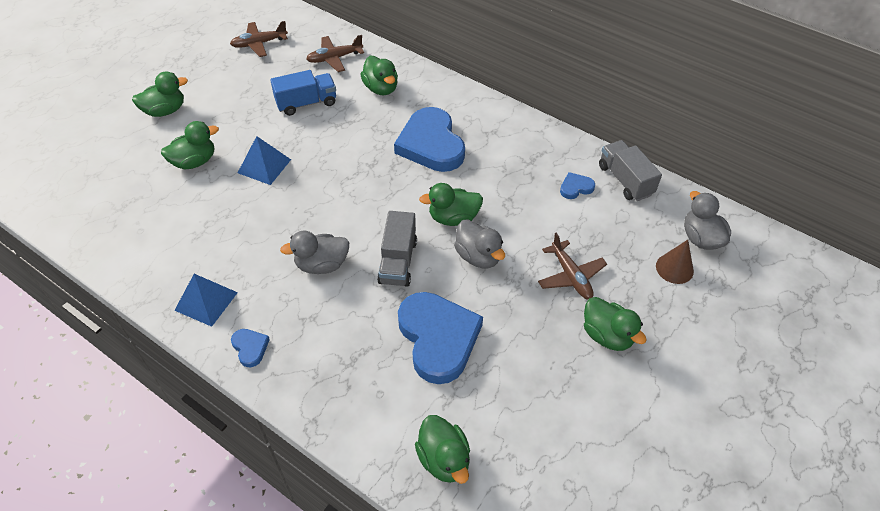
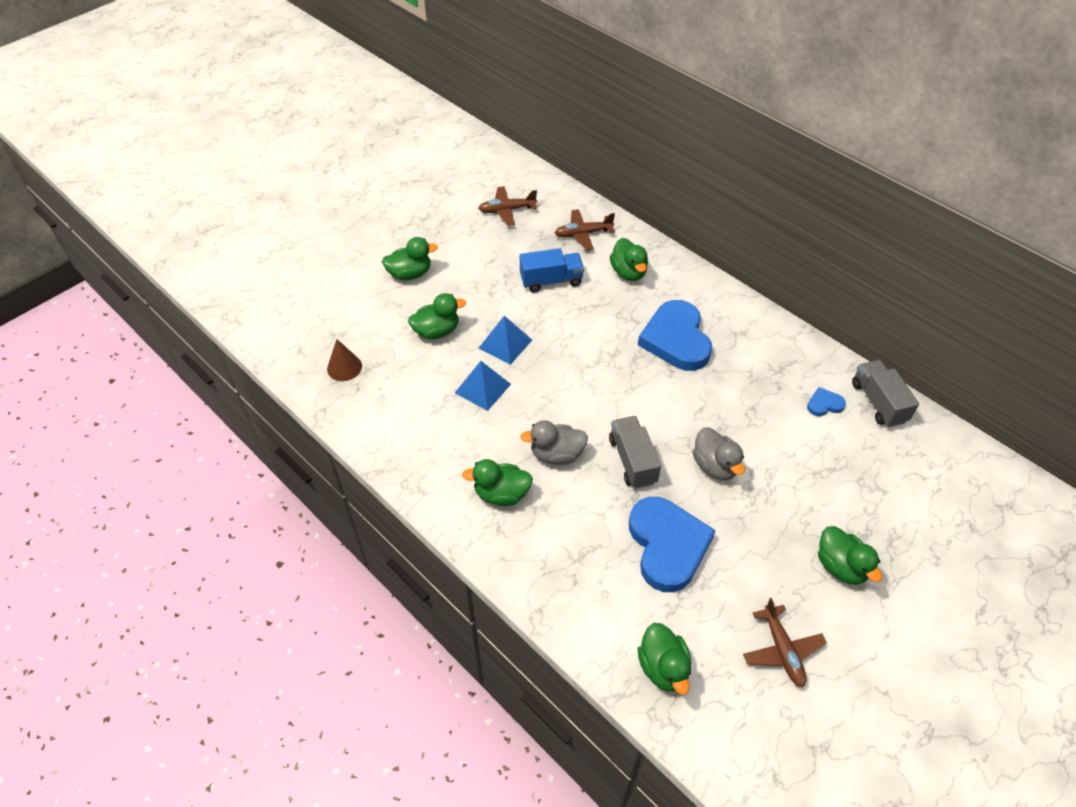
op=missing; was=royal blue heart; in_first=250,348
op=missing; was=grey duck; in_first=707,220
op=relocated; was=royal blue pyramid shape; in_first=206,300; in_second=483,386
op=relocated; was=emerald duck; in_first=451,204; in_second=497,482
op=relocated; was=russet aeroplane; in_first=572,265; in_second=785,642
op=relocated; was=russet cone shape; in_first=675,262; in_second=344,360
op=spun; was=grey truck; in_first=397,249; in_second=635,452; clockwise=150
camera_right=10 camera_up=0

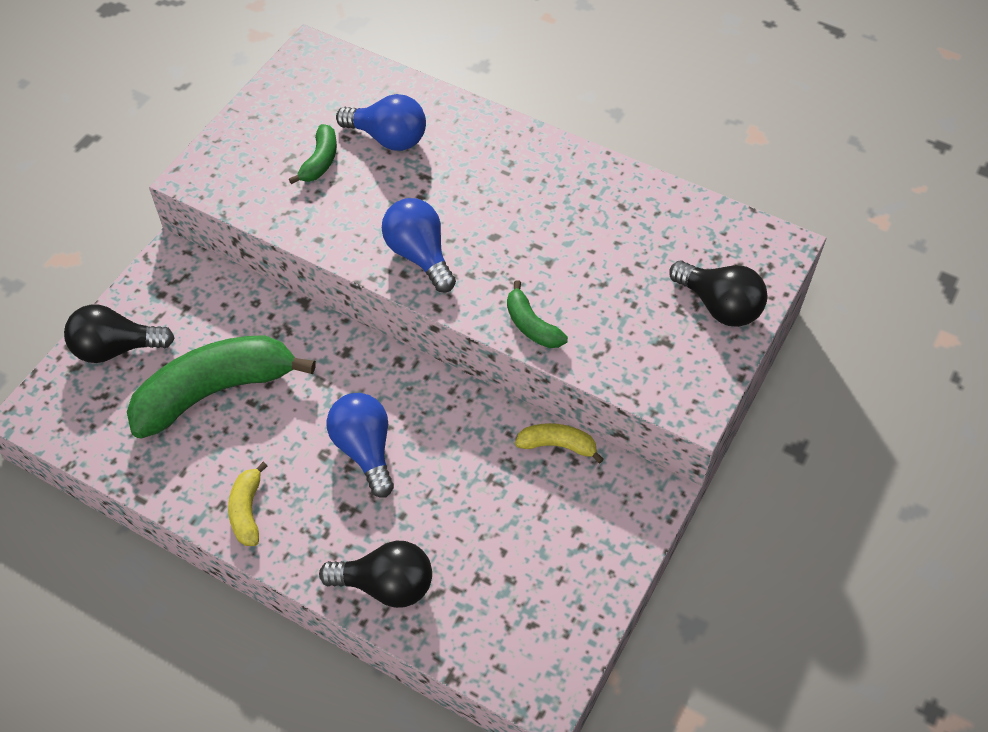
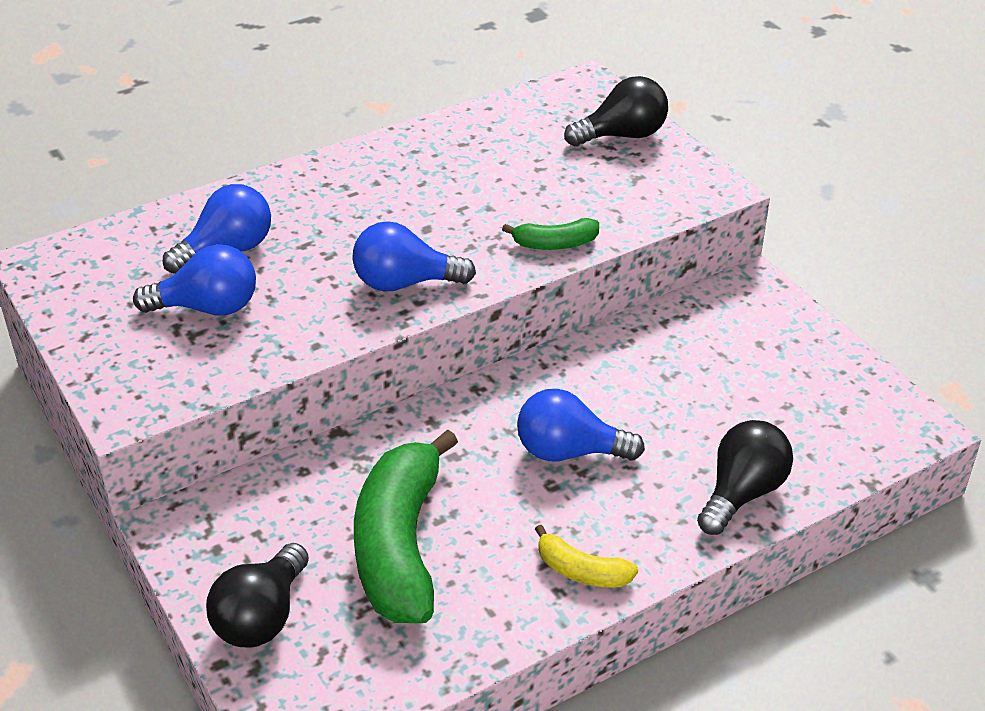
op=missing; was=bright yellow toy banana; in_first=559,443
op=exchanged; was=emerald toy banana; now=royal blue lightbulb; in_first=313,154; in_second=194,280
camera_right=-60 camera_up=-15

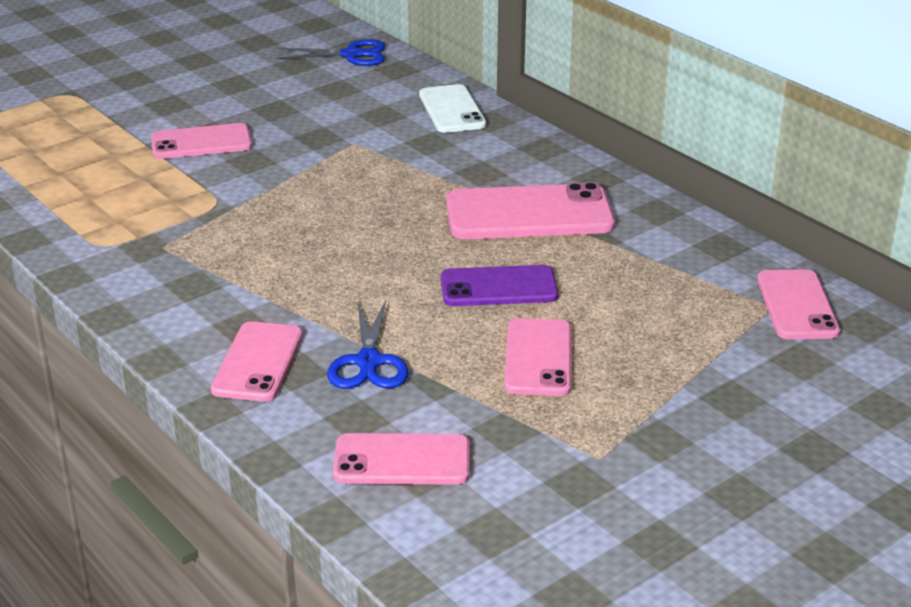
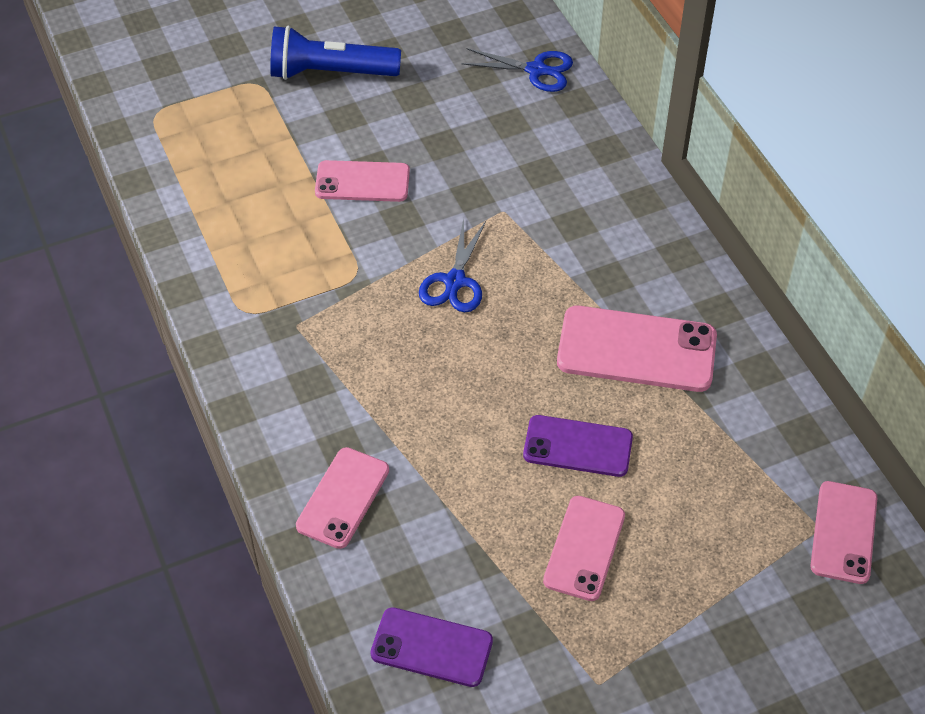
op=missing; was=snow-white mobile phone; in_first=452,108
op=appeared; now=royal blue torch; in_second=335,52
op=relocated; was=royal blue scissors; in_first=368,344; in_second=452,265
op=colour; was=rosy mobile phone; now=violet mobile phone; in_first=401,459; in_second=432,647
camera_right=15 camera_up=20

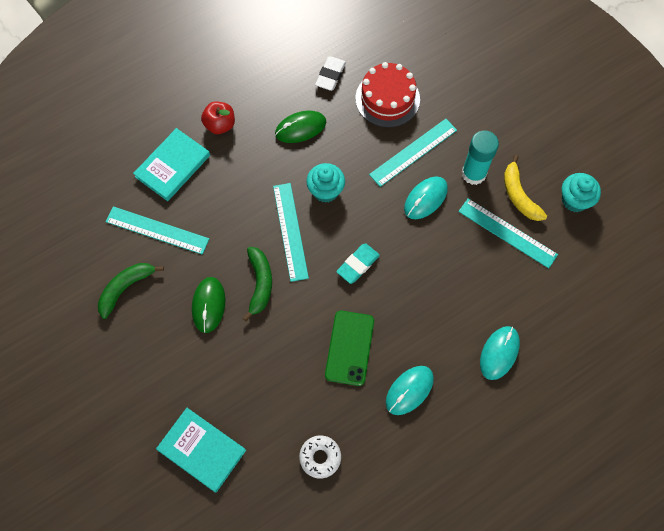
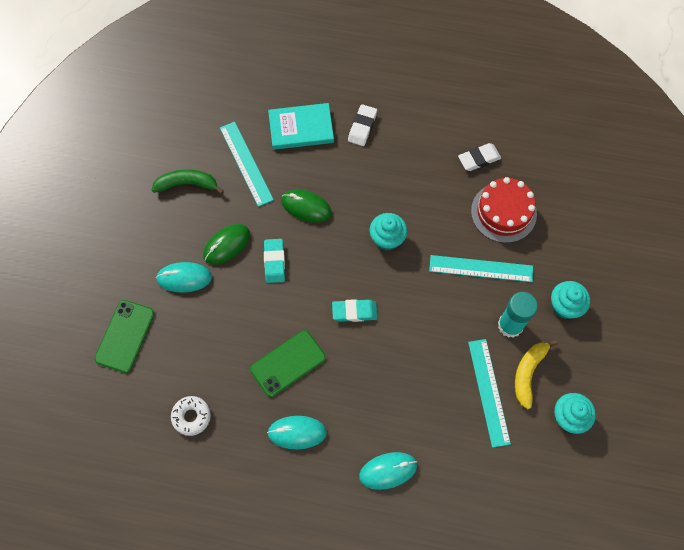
op=missing; was=teal straightedge; in_first=291,232
op=appeared; now=teal fairy cake; in_second=570,300
op=relocated; was=emerald PC mouse; in_first=300,127; in_second=306,206
op=relocated; was=teal PC mouse; in_first=426,198; in_second=184,277
op=exchanged; was=teal book; now=emerald mobile phone; in_first=201,450; in_second=124,336
op=exchanged; was=crimson toy apple; now=snow-white pencil eraser; in_first=218,117; in_second=362,125
op=exchanged; was=emerald toy banana; now=teal pencil eraser; in_first=257,284; in_second=274,261
camera_right=45 camera_up=0

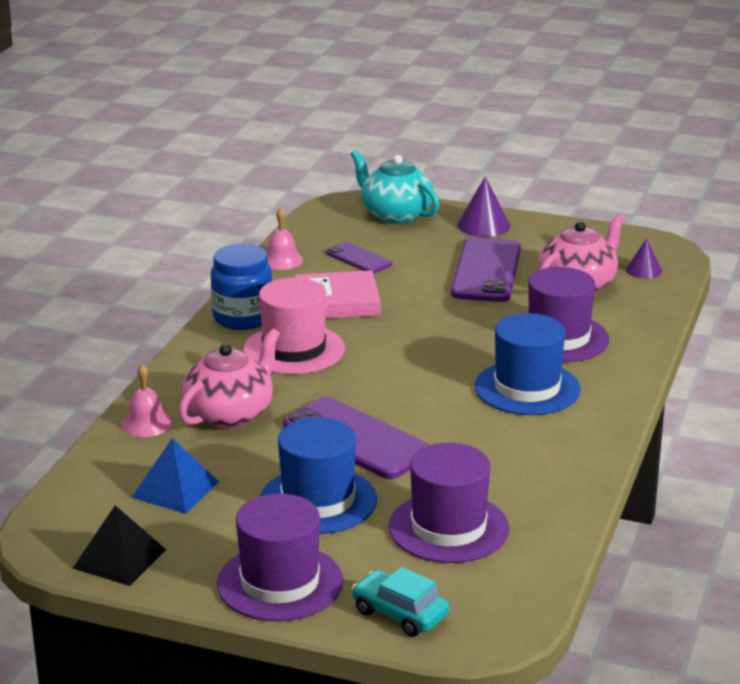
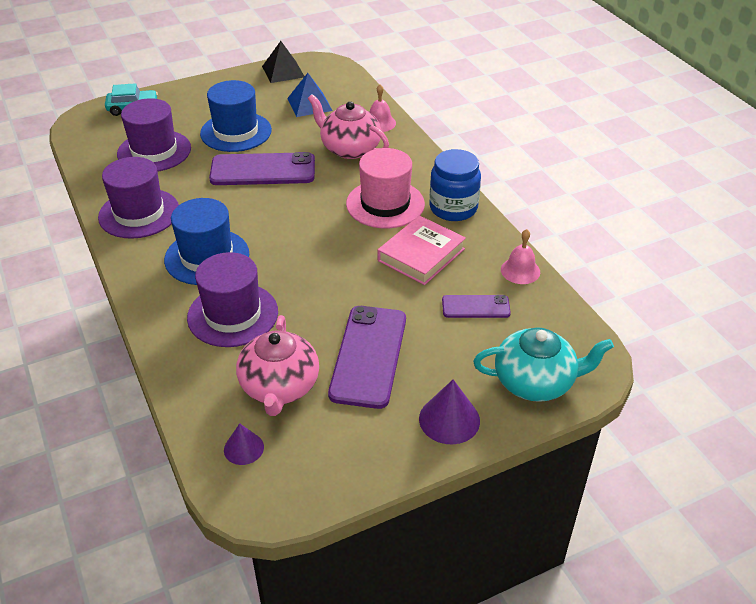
op=relocated; was=violet tall hat; in_first=280,557; in_second=138,198
op=spun; was=rosy china teapot; in_first=229,378; in_second=348,126; clockwise=135
op=spun; was=violet mobile phone; in_first=486,269; in_second=367,357; clockwise=45
camera_right=135 camera_up=15

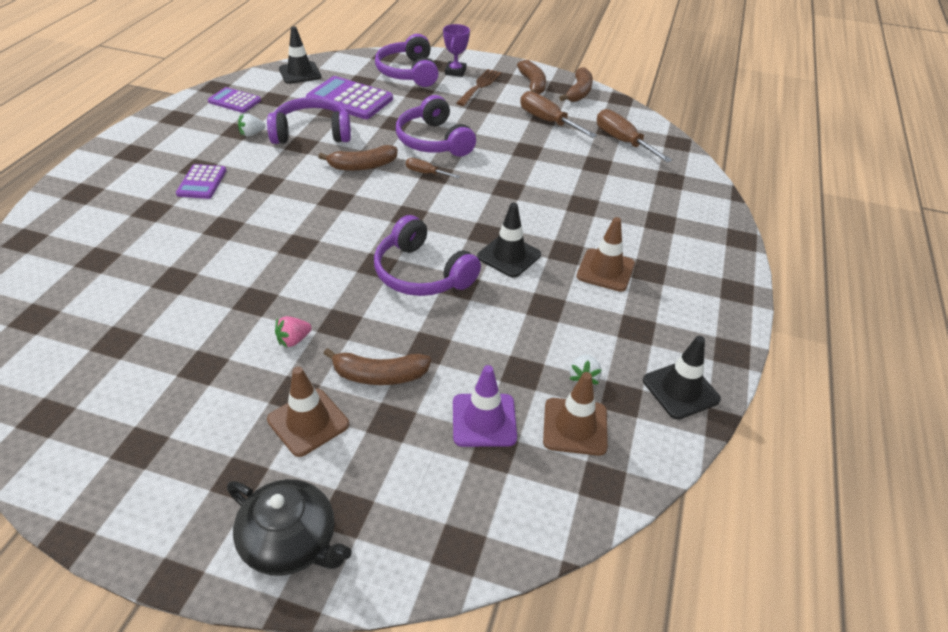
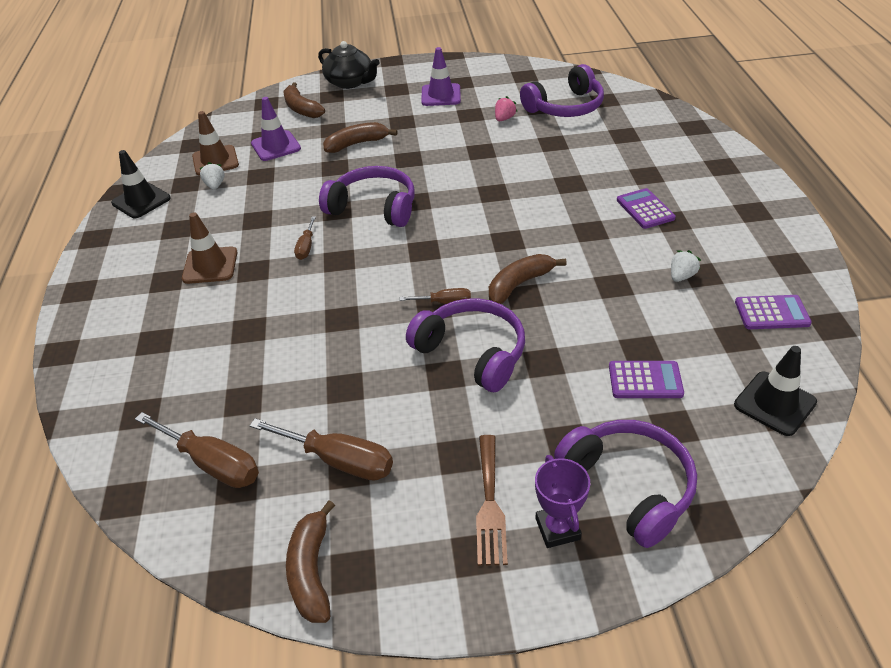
op=missing; was=russet road cone; in_first=308,411
op=appeared; now=violet road cone; in_second=441,76
op=relocated; was=violet headset; in_first=309,120; in_second=562,90
op=relocated; was=rosy strawberry; in_first=293,331; in_second=506,108
op=relocated; was=russet toy banana; in_first=531,77; in_second=304,100
op=exchanged; was=black road cone; now=russet hand screwdriver; in_first=509,240; in_second=305,238
op=spun; was=black china teapot; in_first=289,527; in_second=349,65; clockwise=-150
op=size; was=violet adding machine; in_first=349,97; in_second=646,379; ratio=0.59
camera_right=160 camera_up=0

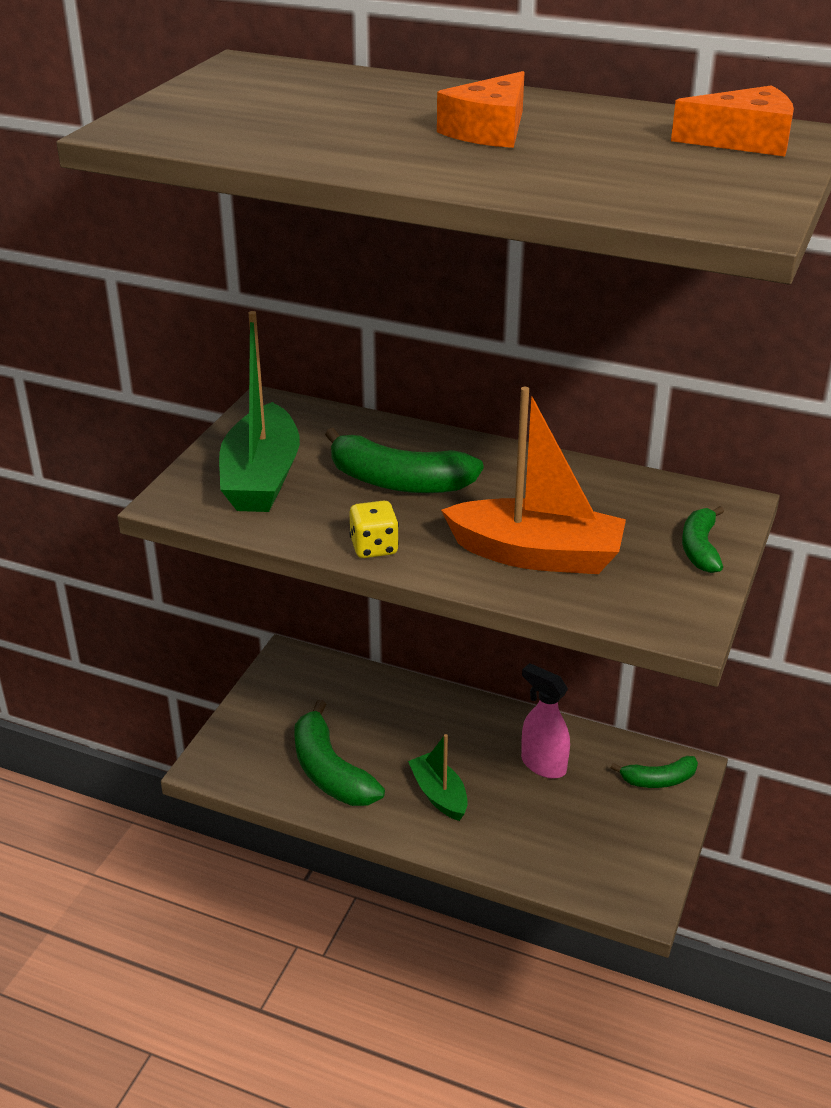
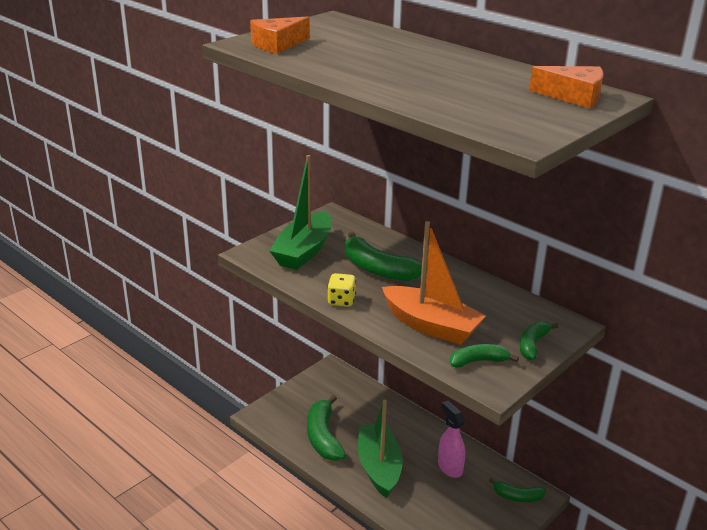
op=appeared; now=emerald toy banana; in_second=484,356
op=relocated; was=orange-coloured piece of cheese; in_first=481,109; in_second=280,35
op=size; was=emerald boat; in_first=438,777; in_second=380,449; ratio=1.7
camera_right=20 camera_up=-5

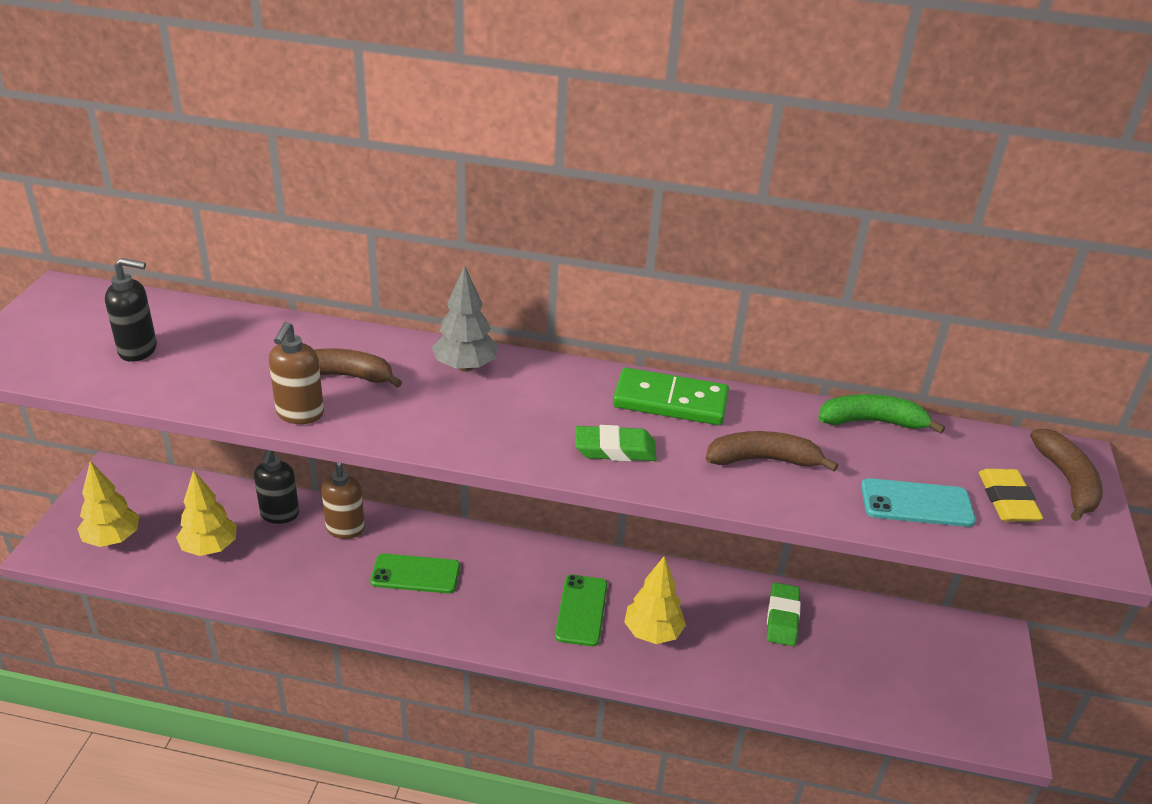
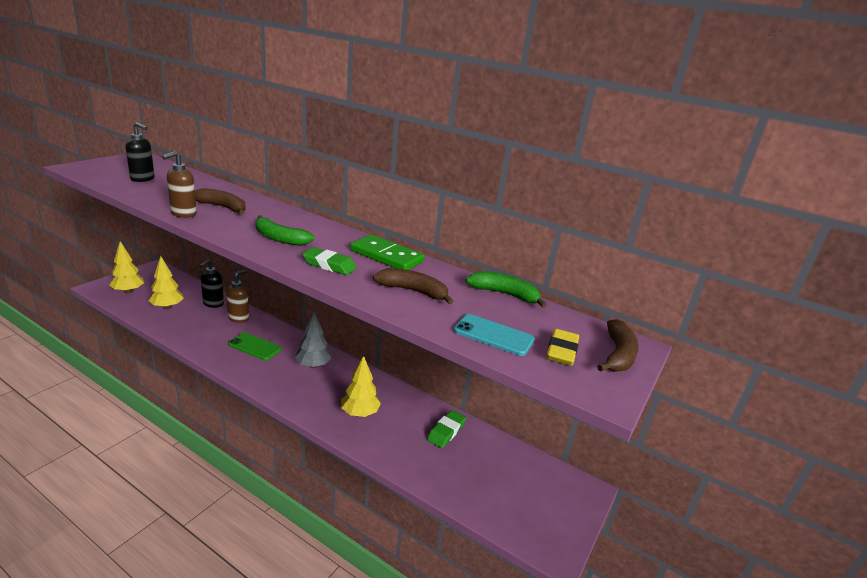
op=missing; was=emerald mobile phone; in_first=581,610
op=appeared; now=emerald toy banana; in_second=284,230
op=relocated; was=grey toy tree; in_first=465,318; in_second=313,340
camera_right=20 camera_up=-10

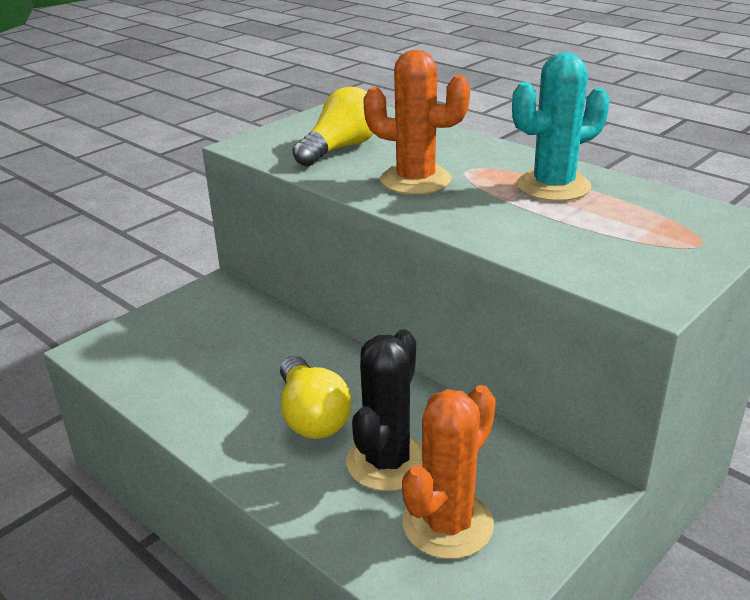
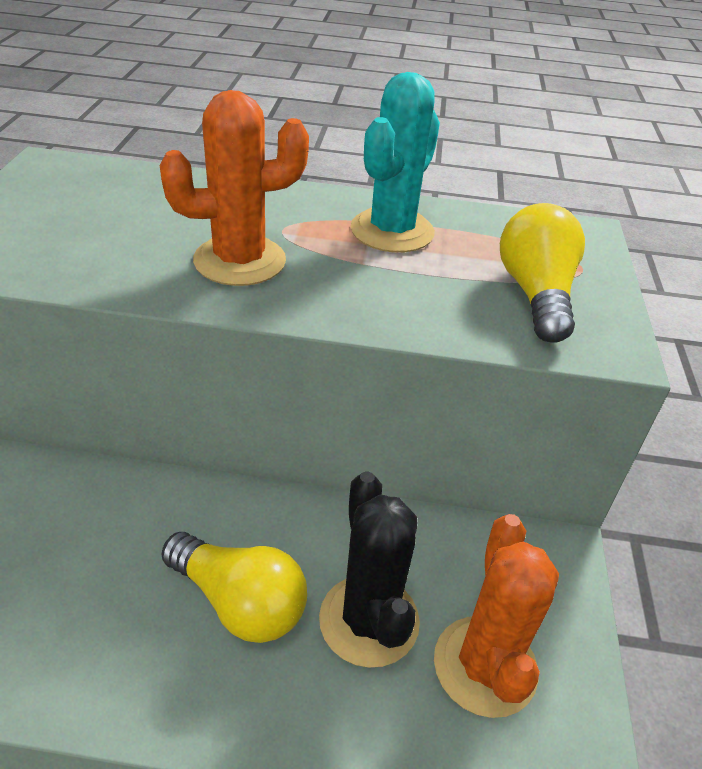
op=relocated; was=bright yellow lightbulb; in_first=333,126; in_second=542,273
camera_right=-40 camera_up=10

